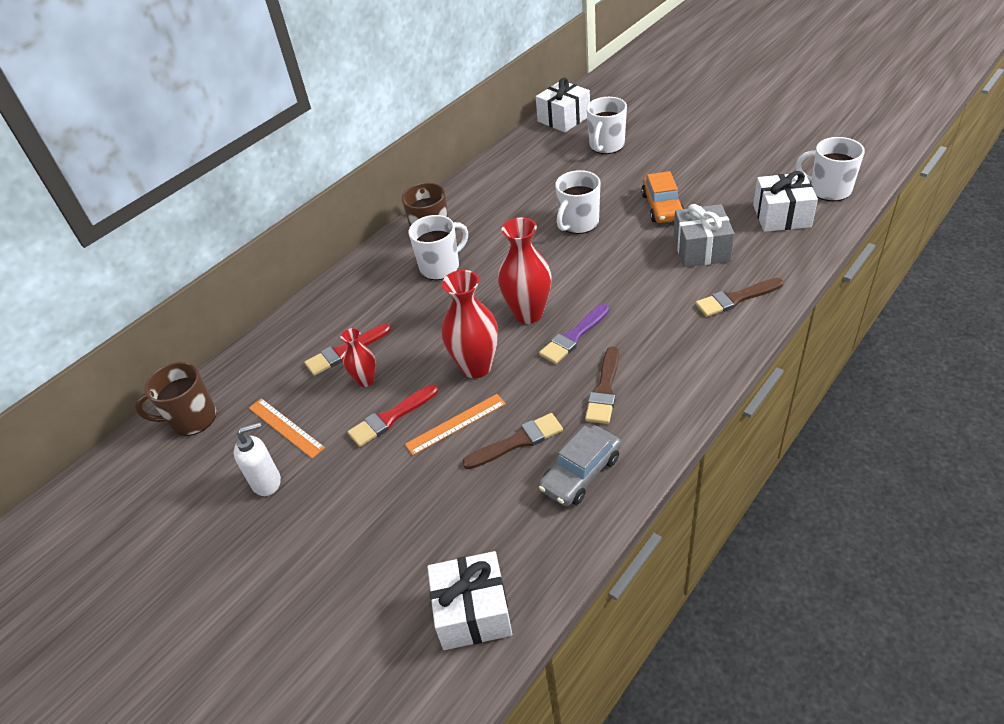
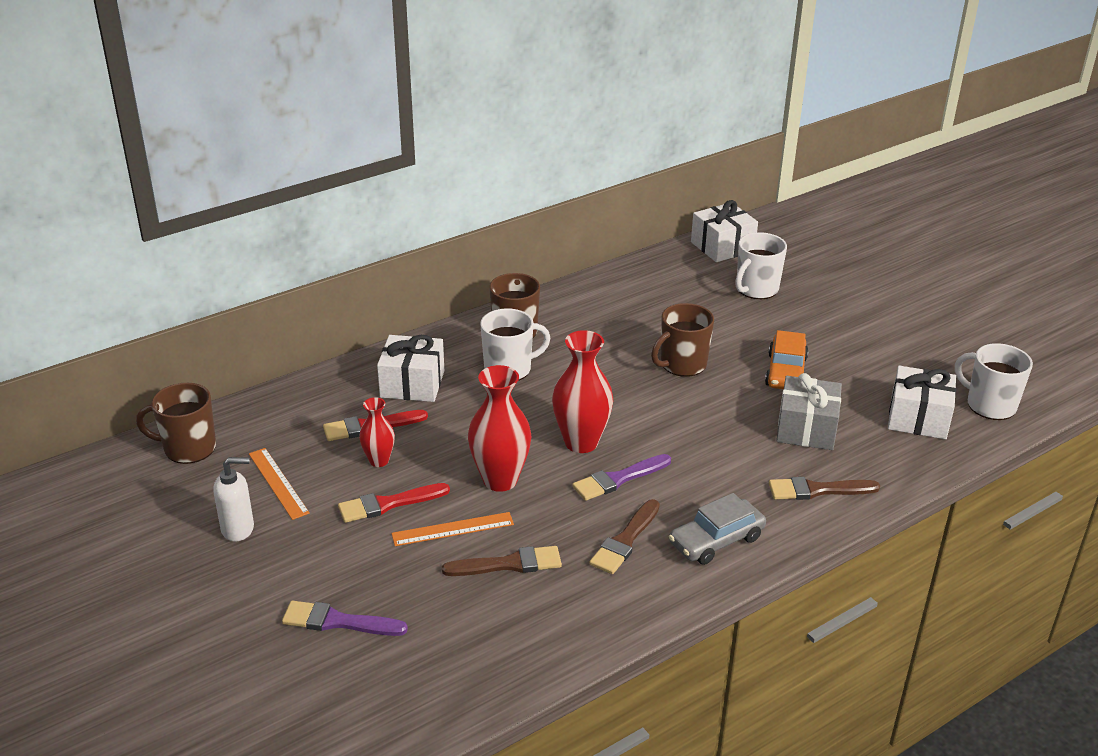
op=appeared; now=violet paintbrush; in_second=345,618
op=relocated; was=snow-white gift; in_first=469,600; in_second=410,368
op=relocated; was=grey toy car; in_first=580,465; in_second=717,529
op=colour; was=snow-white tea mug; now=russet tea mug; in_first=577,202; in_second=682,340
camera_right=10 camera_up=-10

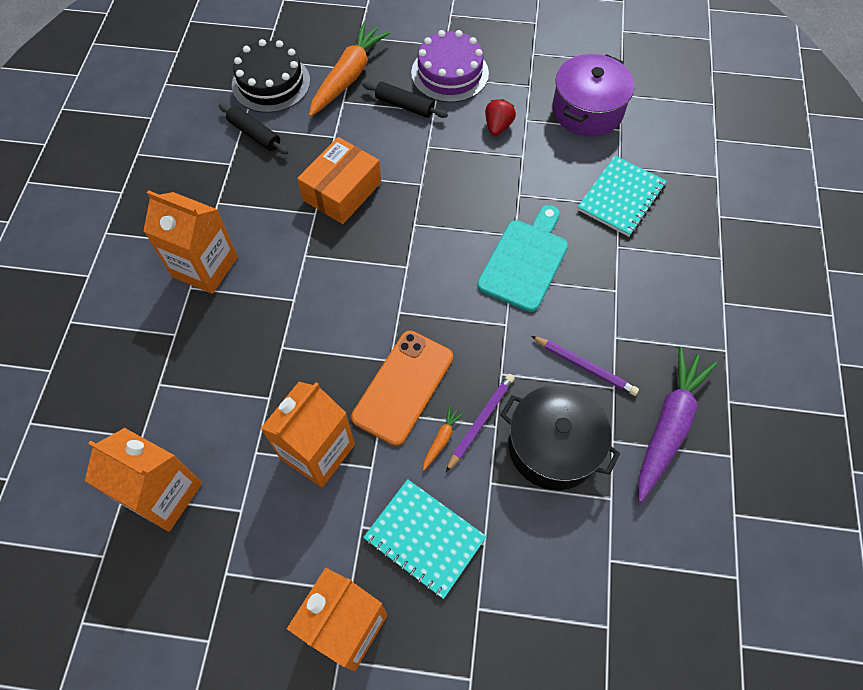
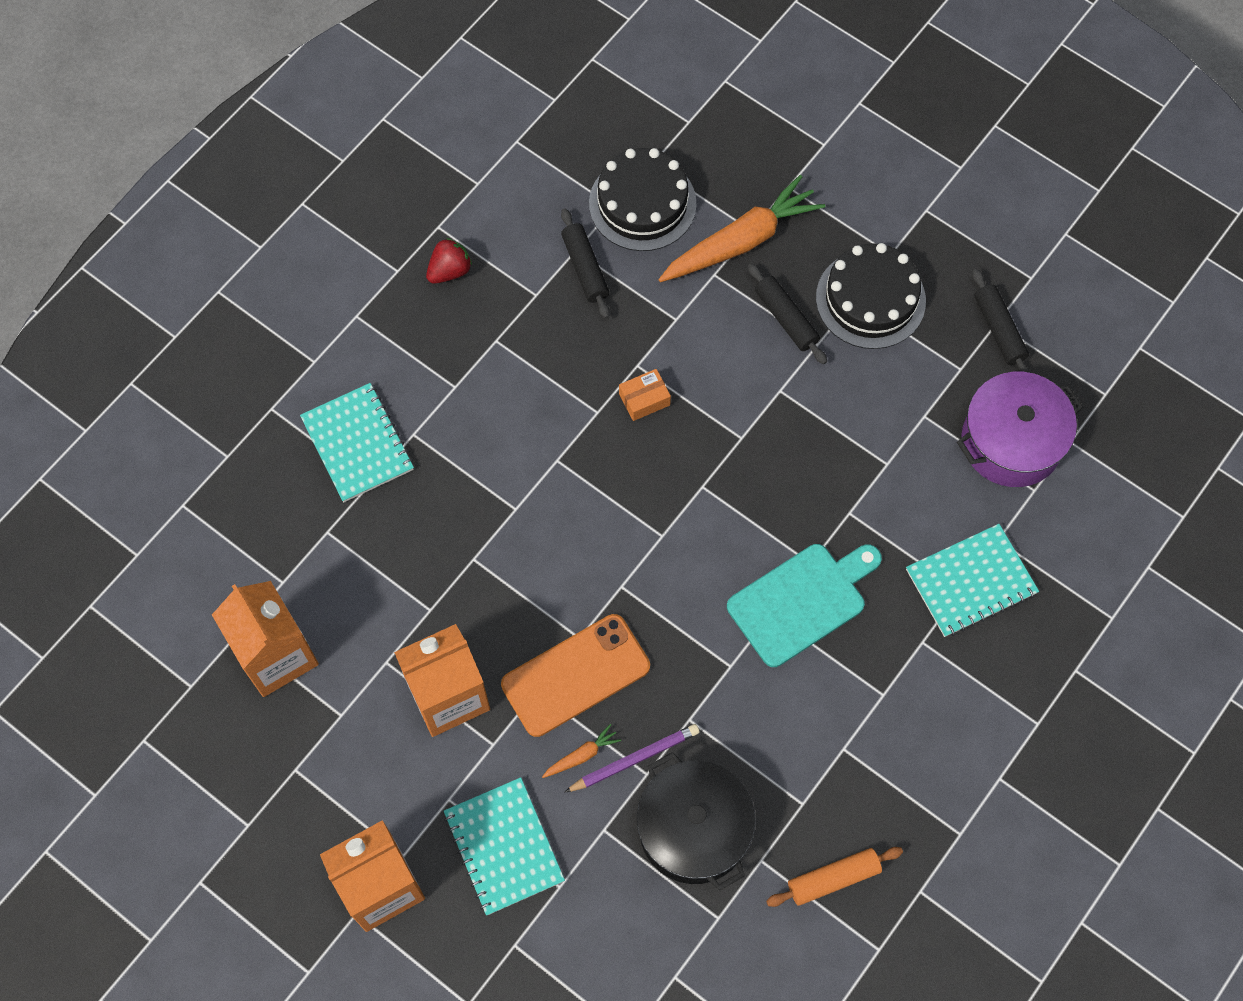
op=missing; was=orange-coloured milk carton; in_first=191,242
op=missing; was=violet wooden pencil; in_first=585,366
op=appeared; now=teal exercise book; in_second=357,442
op=appeared; now=black dough roller; in_second=1001,321
op=relocated; was=crimson strawberry; in_first=500,117; in_second=449,261
op=exchanged; was=violet root vegetable; now=orange-coloured dough roller; in_first=677,424; in_second=834,877
op=colour; was=violet cake; now=black cake; in_first=450,66; in_second=871,296
op=size; was=orange-coloured box; in_first=339,180; in_second=645,395; ratio=0.49
camera_right=30 camera_up=5

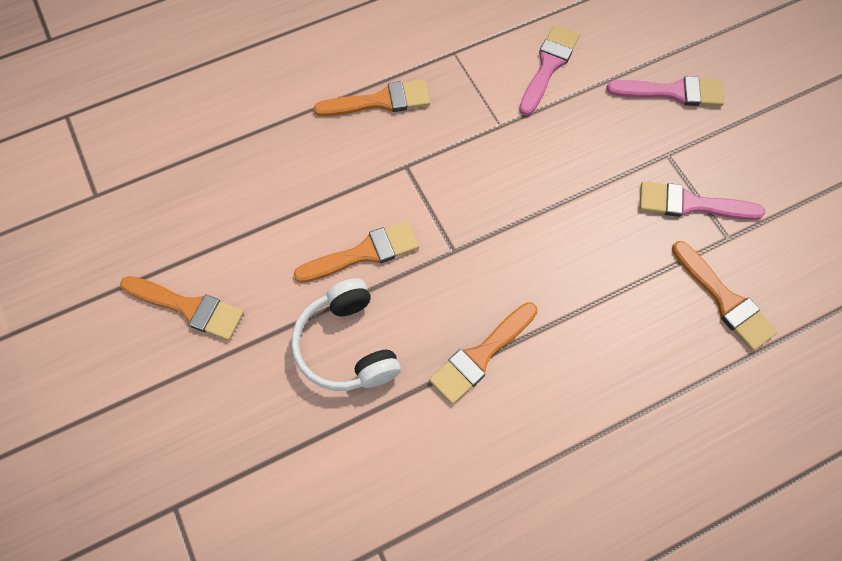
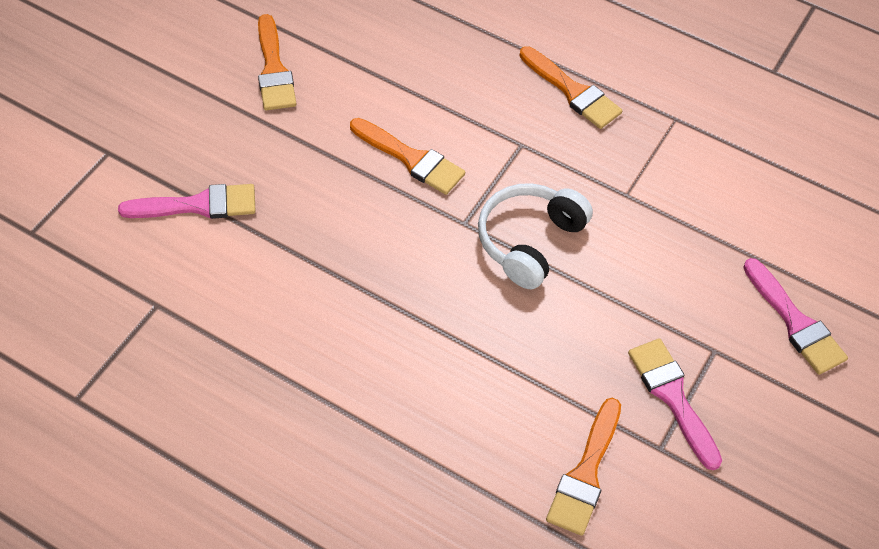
op=missing; was=orange-coloured paintbrush; in_first=483,353
op=relocated; was=snow-white headset; in_first=346,334; in_second=535,236
op=relocated; was=rosy paintbrush; in_first=549,70; in_second=187,201
camera_right=55 camera_up=-10

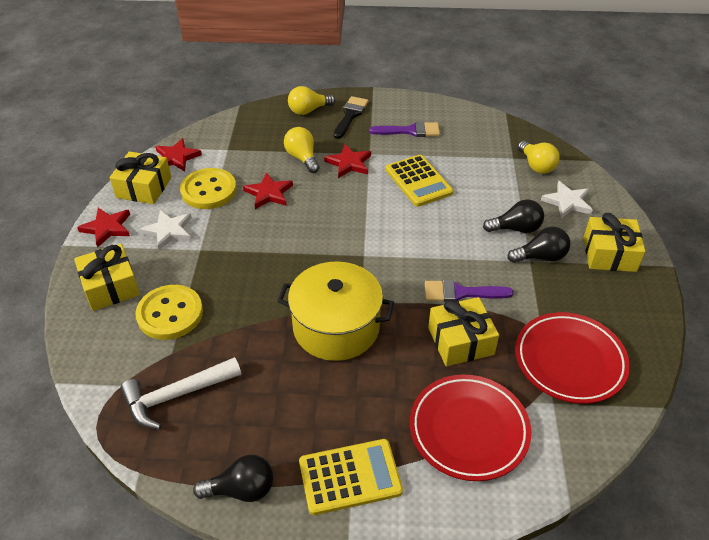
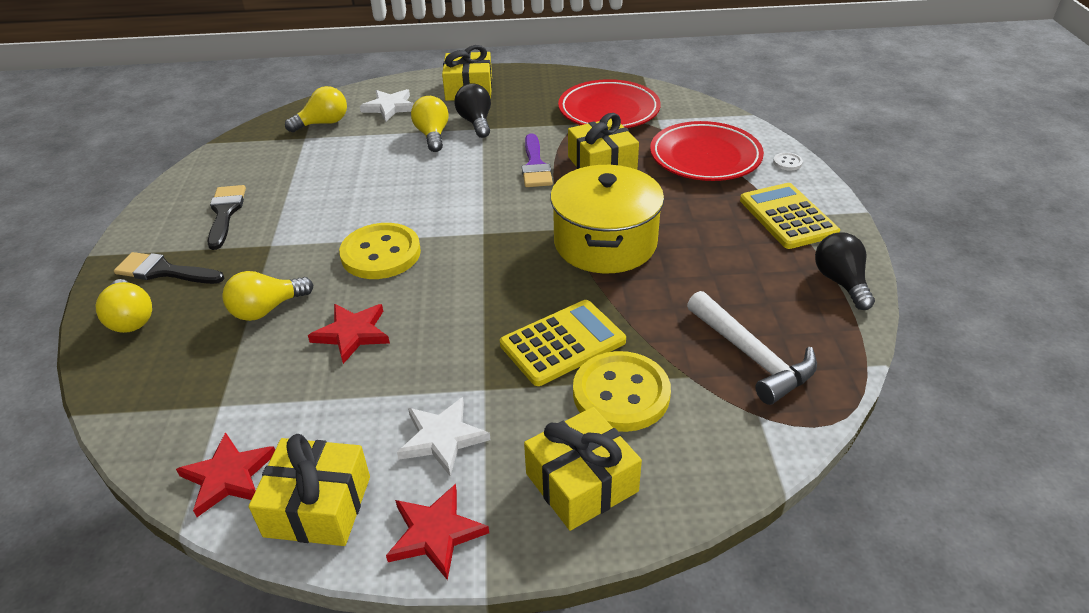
op=missing; was=crimson star shape; in_first=347,161
op=appeared; now=snow-white button; in_second=788,161
op=relocated; was=bright yellow button; in_first=208,188; in_second=380,251
op=relocated; was=bright yellow adding machine; in_first=419,181; in_second=563,343
op=colour; was=violet paintbrush; now=black paintbrush; in_first=404,129; in_second=226,217
op=colour; was=black lightbulb; now=bright yellow lightbulb; in_first=513,216; in_second=430,124
camera_right=-95 camera_up=-5

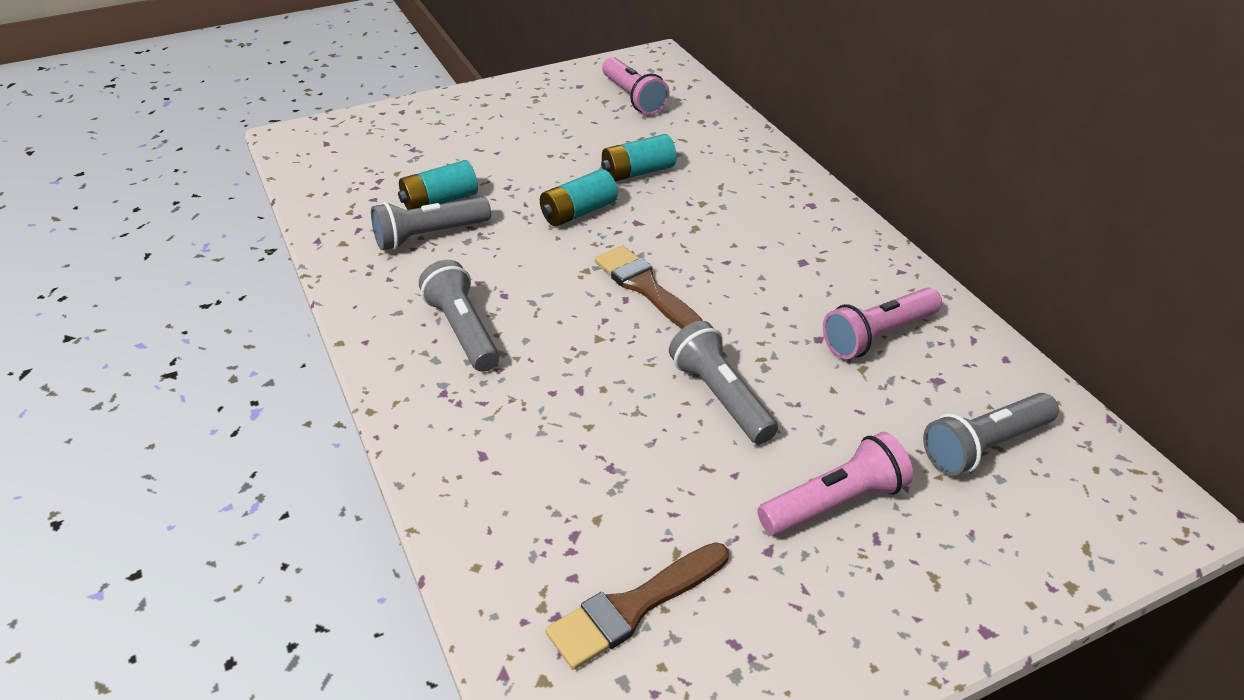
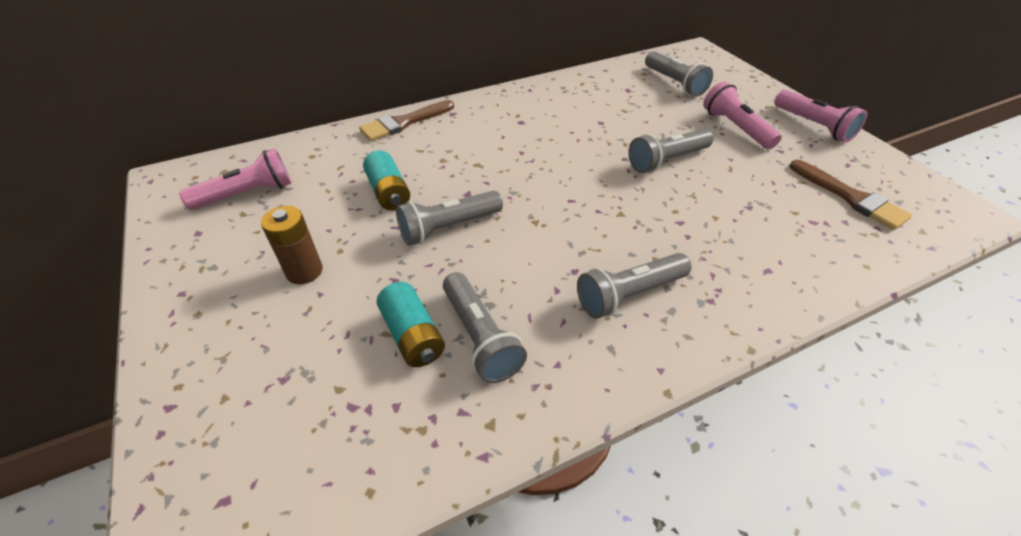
op=appeared; now=russet power cell; in_second=292,245
op=relocated; was=russet paintbrush; in_first=649,287; in_second=406,120
op=relocated; was=rosy torch; in_first=882,323; in_second=820,116
op=exchanged; was=teal power cell; now=grey torch; in_first=579,197; in_second=449,218
camera_right=-90 camera_up=5

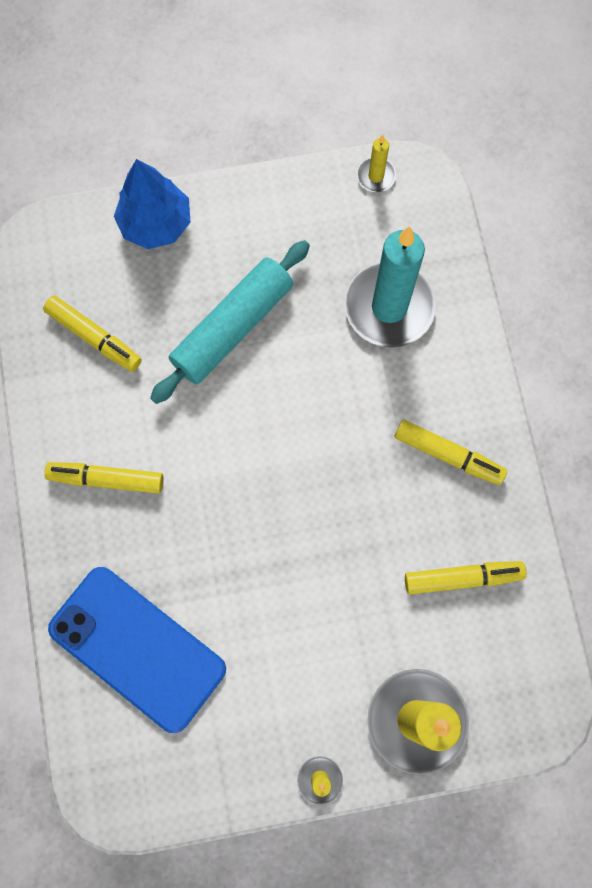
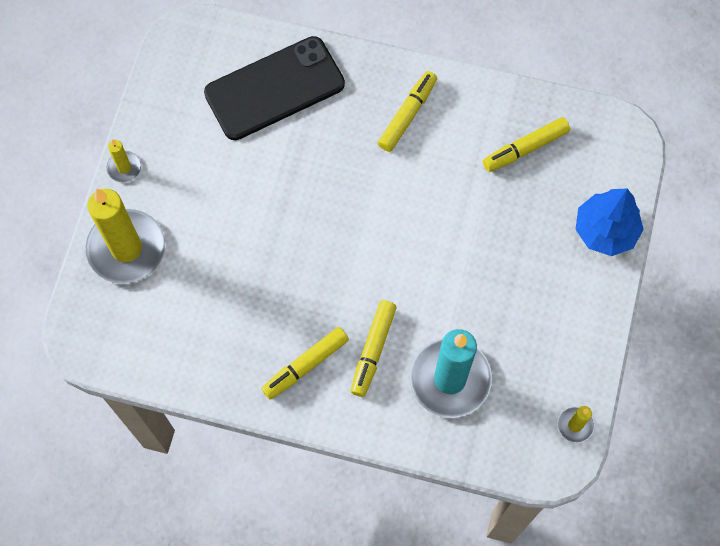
op=missing; was=teal dough roller; in_first=230,322
op=relocated; was=bright yellow marker; in_first=465,577; in_second=373,348
op=colour; was=royal blue mobile phone; now=black mobile phone; in_first=137,650; in_second=274,88
camera_right=115 camera_up=-5

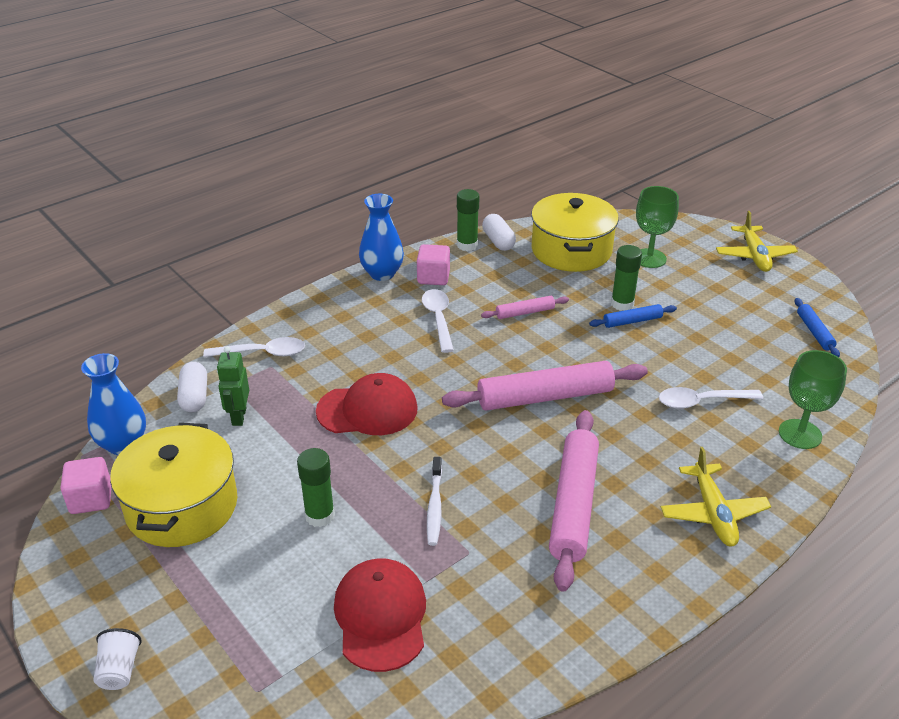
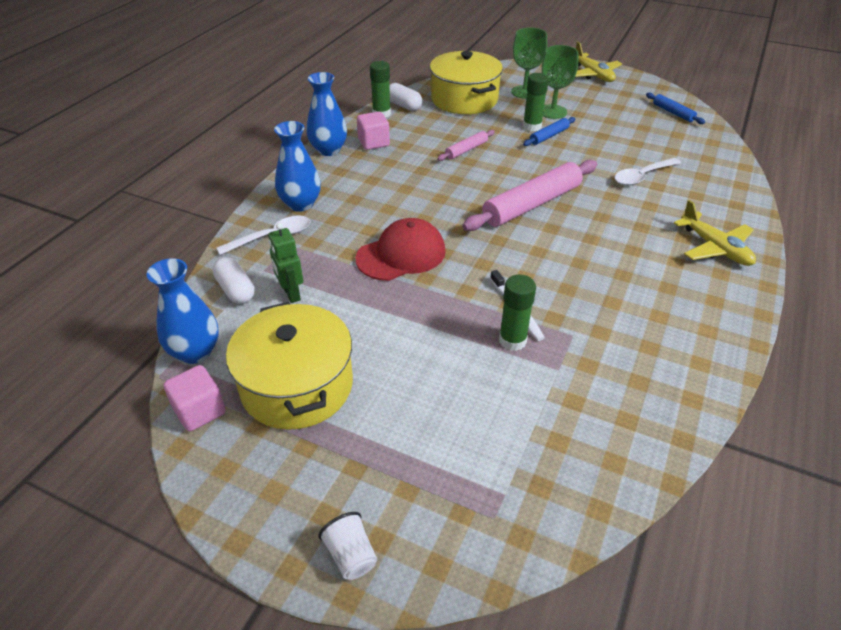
op=missing; was=crimson cap; in_first=380,615
op=missing; was=snow-white teaspoon; in_first=438,321
op=missing; was=rosy dough roller; in_first=574,501
op=appeared; now=royal blue vase; in_second=297,166
op=relocated; was=emerald glue; in_first=316,487; in_second=517,313
op=relocated; was=emerald wine glass; in_first=813,399; in_second=560,82
camera_right=-25 camera_up=5

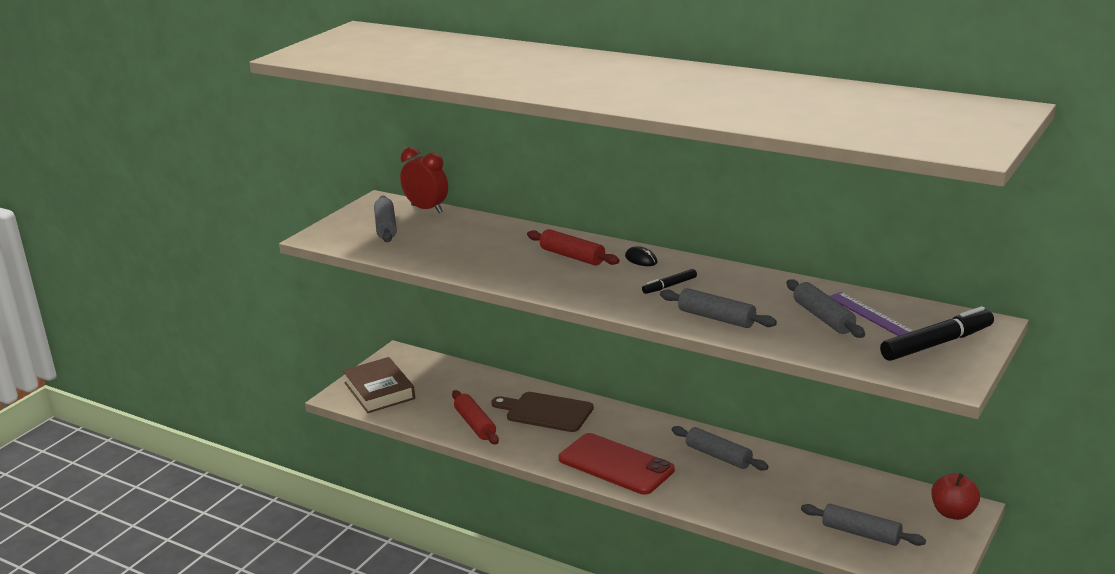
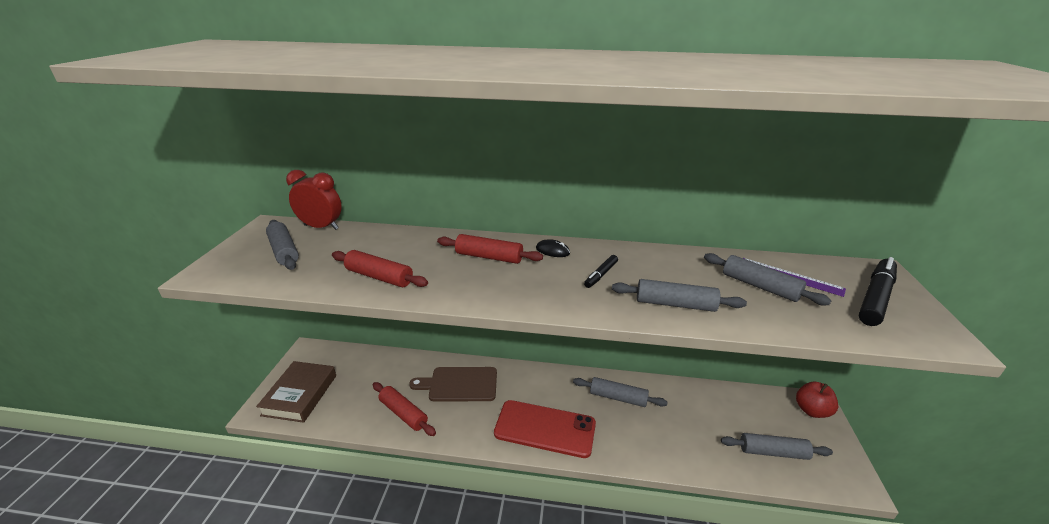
op=appeared; now=crimson dough roller; in_second=380,268
op=spun; was=russet book; in_first=379,385; in_second=296,392; clockwise=60
camera_right=-25 camera_up=5

